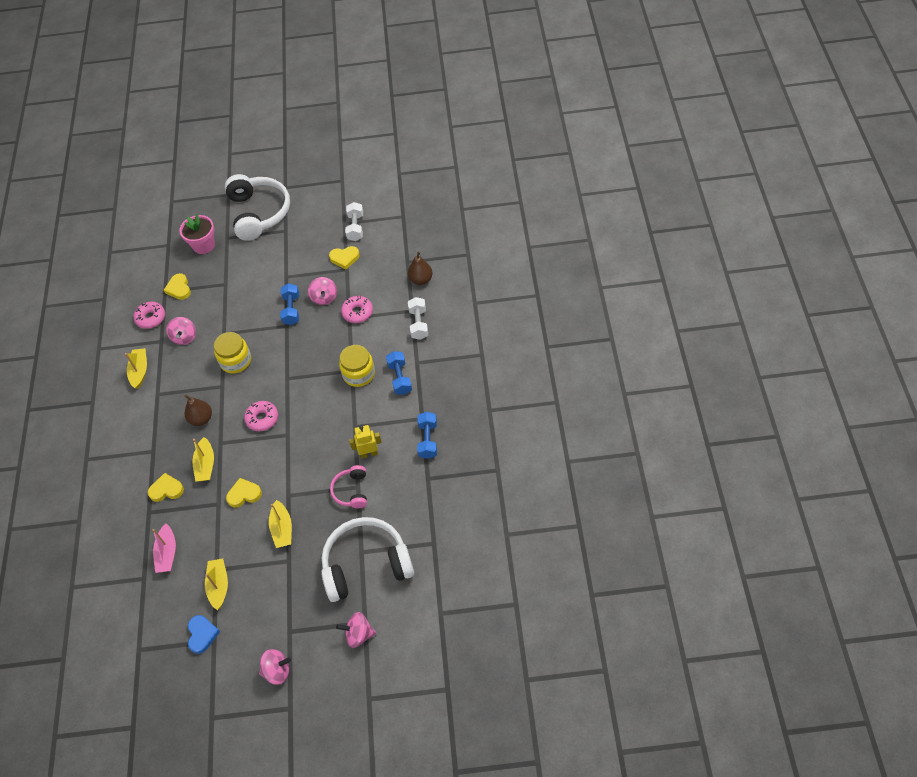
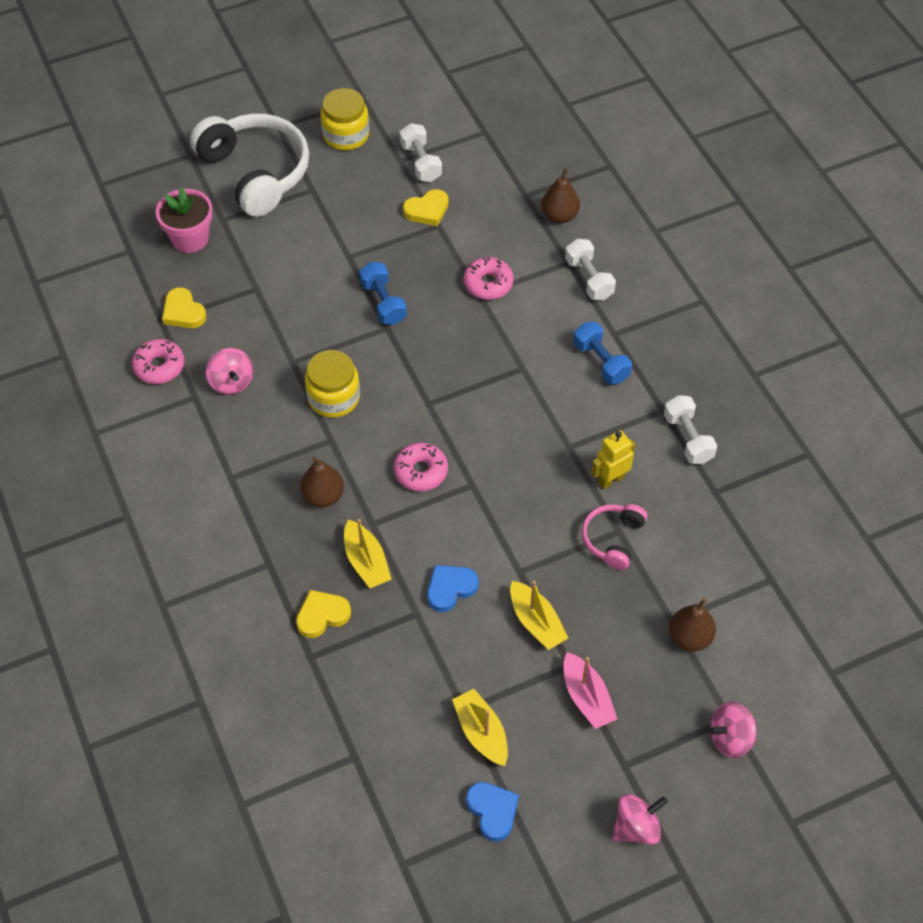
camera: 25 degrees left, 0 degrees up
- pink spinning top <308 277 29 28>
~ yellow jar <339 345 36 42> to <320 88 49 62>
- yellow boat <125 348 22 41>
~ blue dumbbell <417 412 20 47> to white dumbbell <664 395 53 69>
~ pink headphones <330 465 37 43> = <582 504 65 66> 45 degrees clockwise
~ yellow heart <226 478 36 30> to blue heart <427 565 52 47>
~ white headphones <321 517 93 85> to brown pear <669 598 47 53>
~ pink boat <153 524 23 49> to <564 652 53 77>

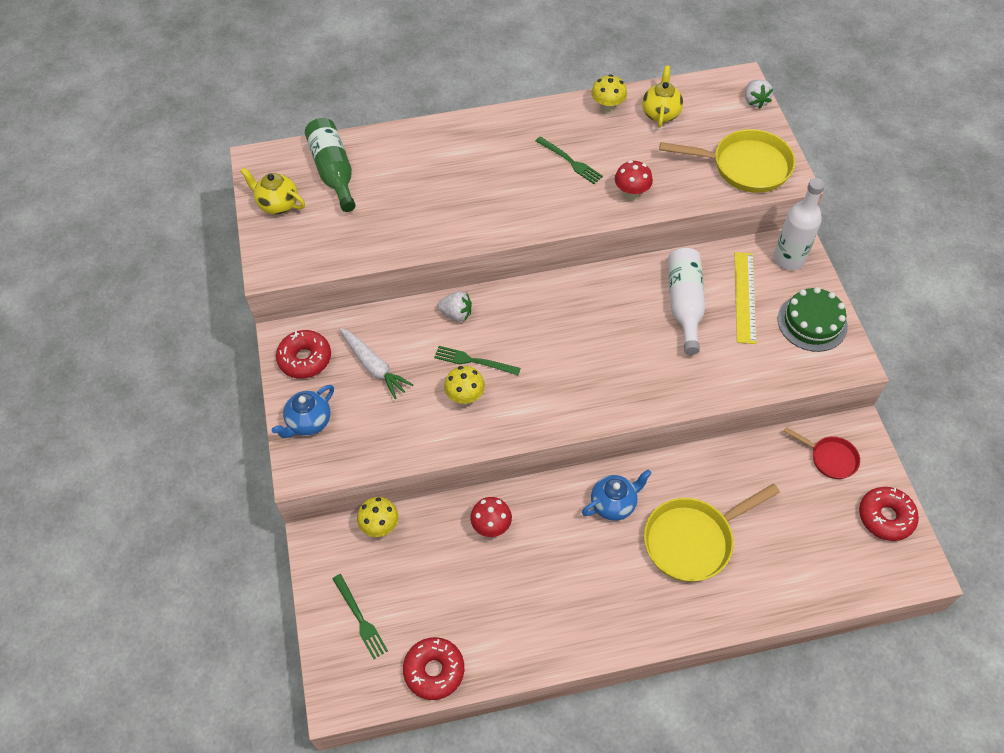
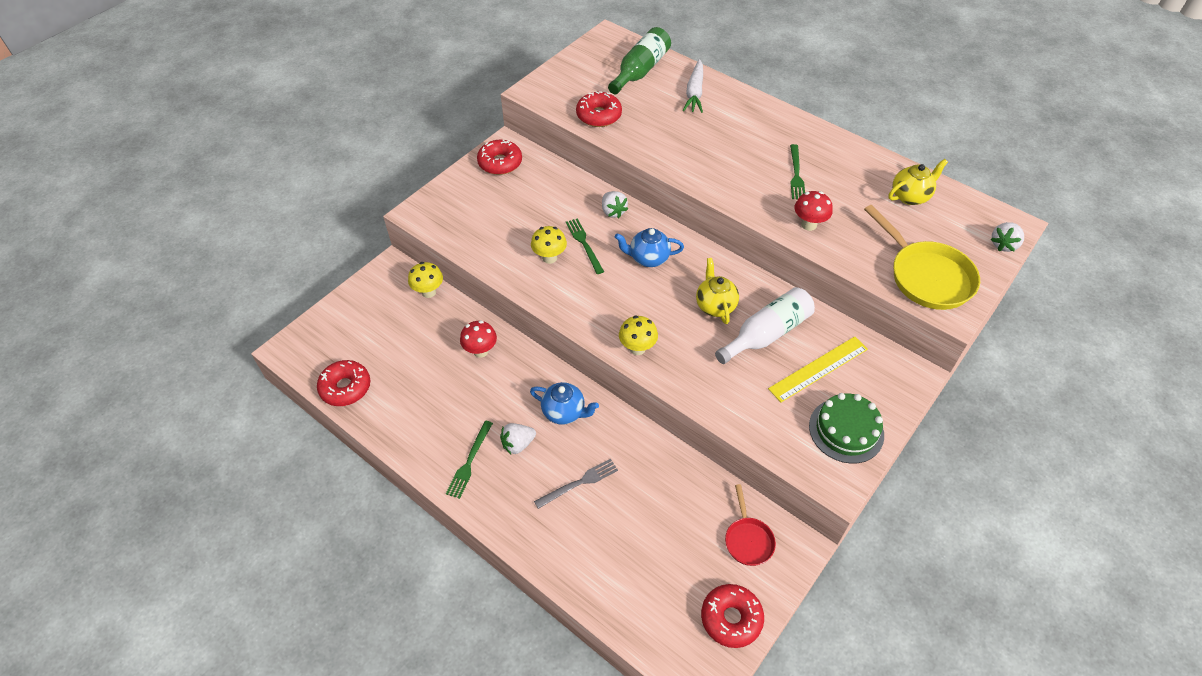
camera: 50 degrees right, 5 degrees down
~ yellow mushroom <591 75 36 39> to <619 316 39 39>
~ yellow teapot <240 167 65 48> to <696 258 43 66>
- white bottle <773 178 52 92>
~ white carrot <339 328 74 71> to <683 59 20 54>
~ blue teapot <272 385 62 53> to <615 228 69 39>
~ yellow pan <644 484 136 98> to grey fork <534 459 84 50>
~ green fork <332 574 56 85> to <446 421 47 78>
+ red donut <576 91 46 36>
+ white strawberry <500 423 36 31>

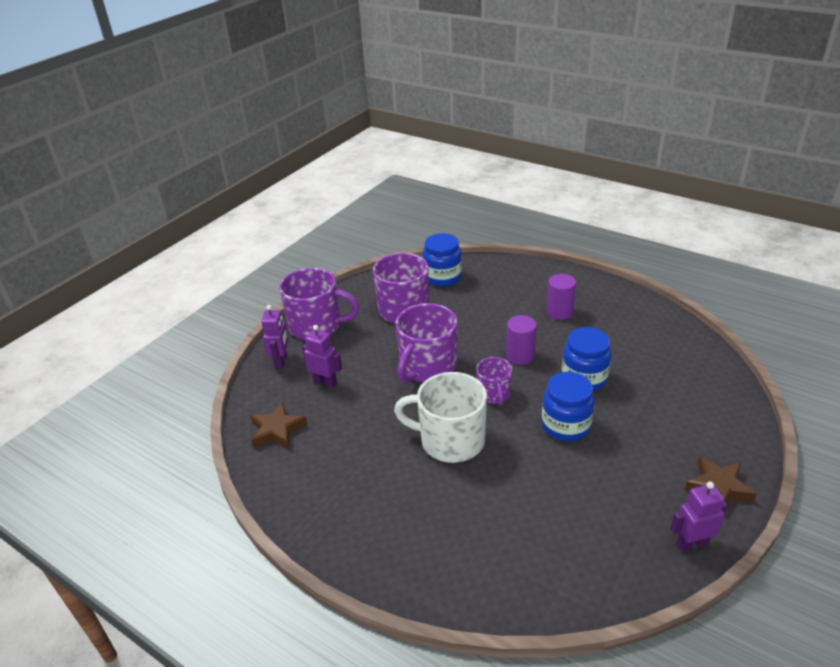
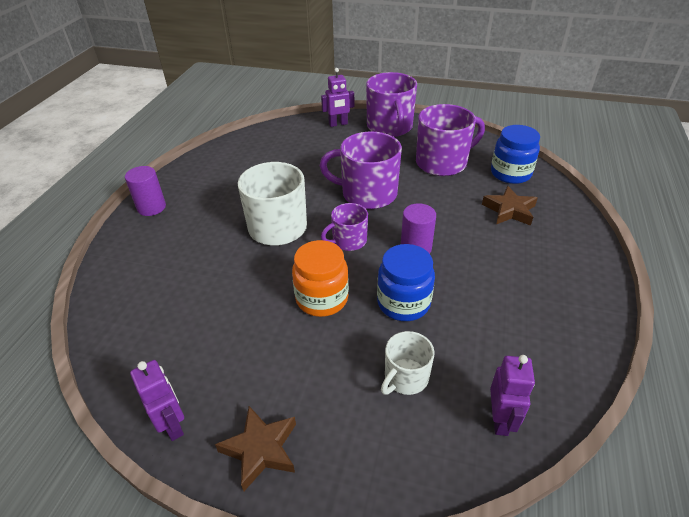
camera: 70 degrees right, 5 degrees up
~ purple cylinder <546 274 30 46> to <125 166 41 50>
~ purple robot <302 325 40 63> to <490 355 45 81>
~ blue jar <542 372 53 69> to orange jar <292 240 57 77>
~ brown star <250 402 57 47> to <482 186 56 40>
+ white mug <381 331 53 64>

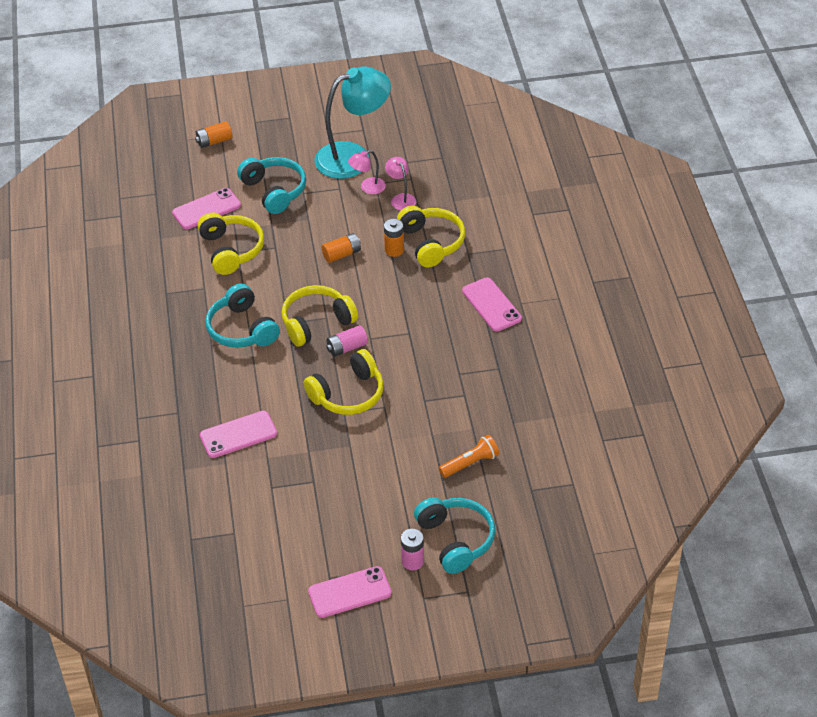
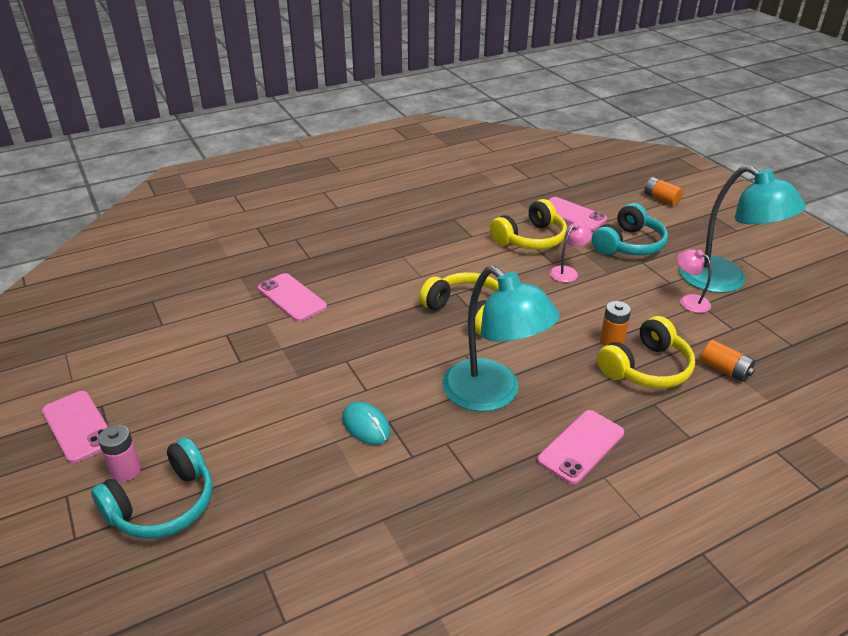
camera: 70 degrees right, 10 degrees down
~ pink lamp <385 157 31 53> to <550 222 42 61>
~ orange battery <321 233 40 30> to <701 340 54 42>
- turquoise headphones <205 283 75 65>
- pink battery <327 325 41 32>
- yellow headphones <304 349 80 66>
- orange flashlight <439 435 60 43>
+ turquoise lamp <442 266 118 146>
+ turquoise mouse <342 402 49 43>

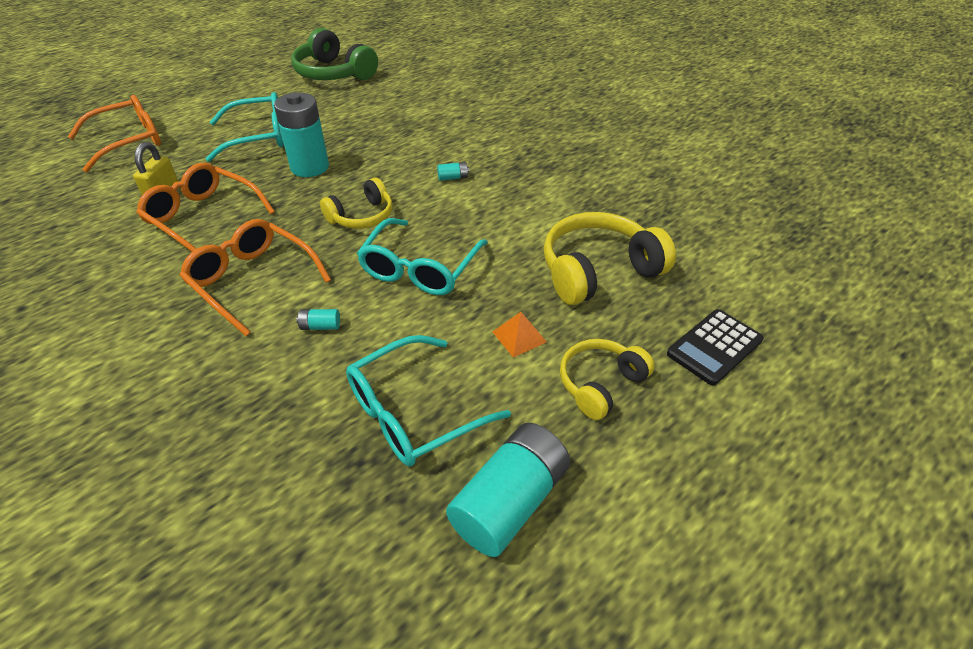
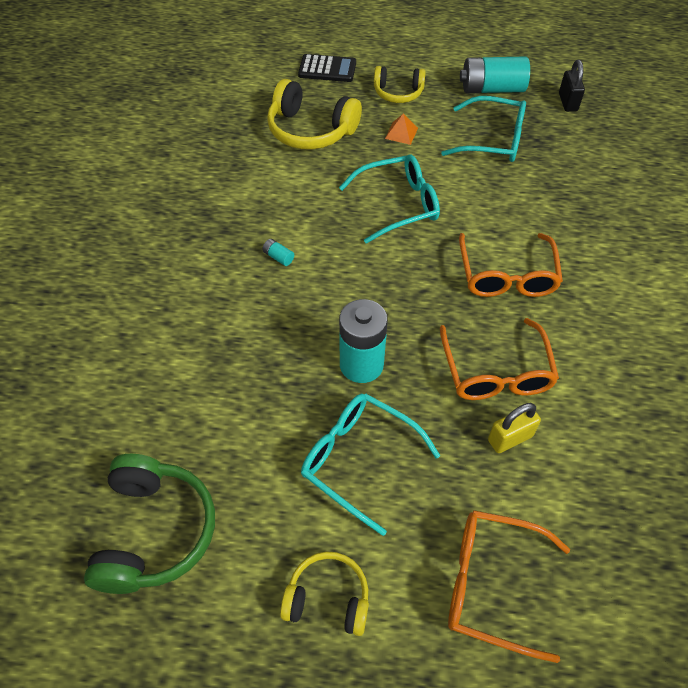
camera: 130 degrees left, 10 degrees up
~ yellow headphones <320 178 73 51> to <280 551 89 85>
- turquoise battery <296 309 44 21>
+ black padlock <559 60 26 52>

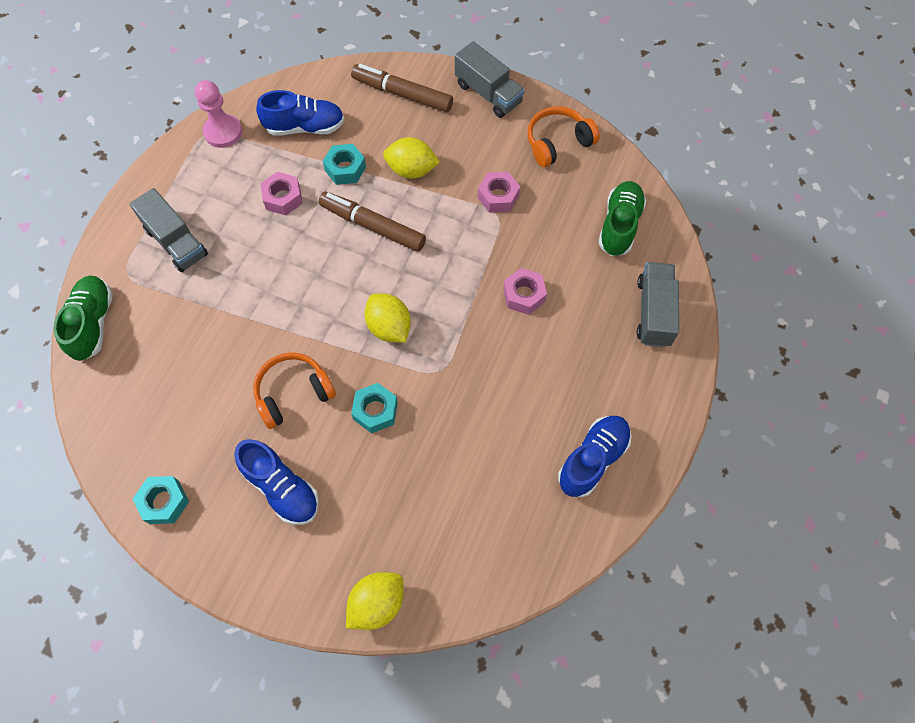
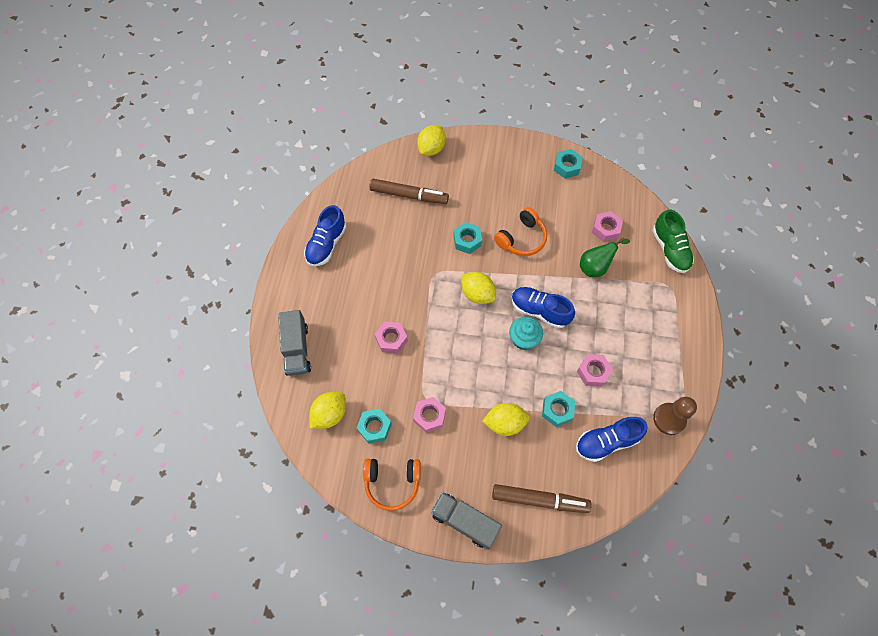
camera: 165 degrees right, 0 degrees up
~ pink pawn <195 80 47 68> to brown pawn <653 397 44 38>
~ orange headphones <527 106 73 61> = <363 459 58 52> 45 degrees clockwise
~ green shoe <599 181 47 75> to yellow lemon <309 392 37 37>
- grey truck <129 188 79 84>
~ brown marker <319 192 107 60> to <369 179 80 25>
~ blue shoe <234 439 85 86> to <511 287 64 41>
+ pink nut <592 211 31 31>
+ green pear <580 237 50 40>
+ turquoise cupcake <509 317 34 33>
+ turquoise nut <357 408 35 36>

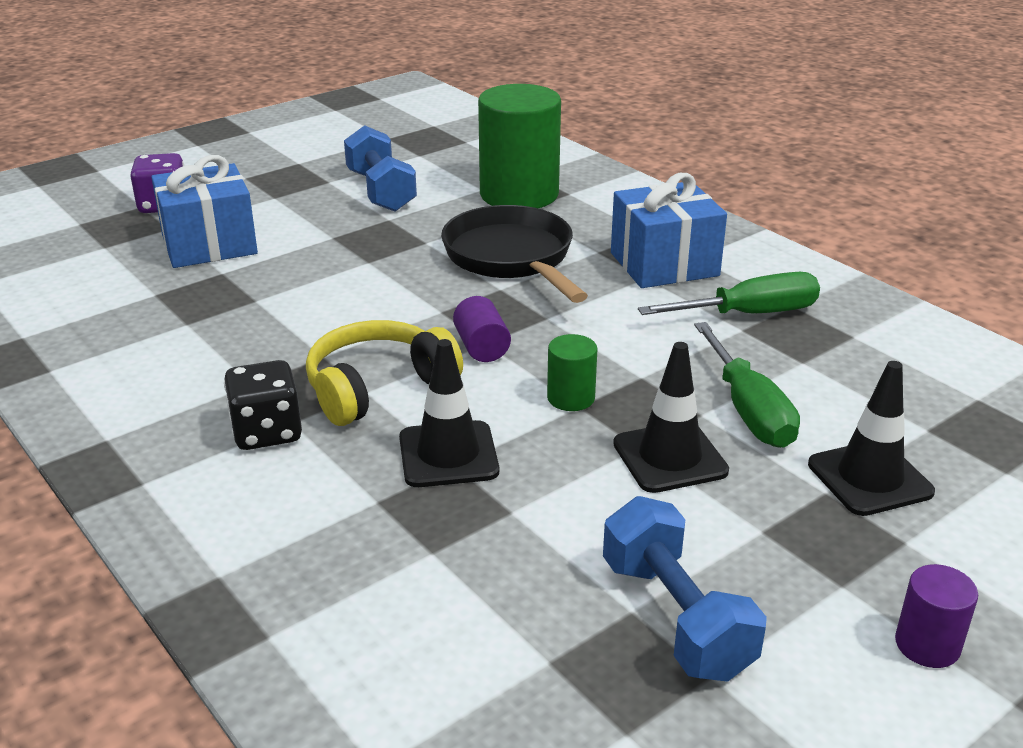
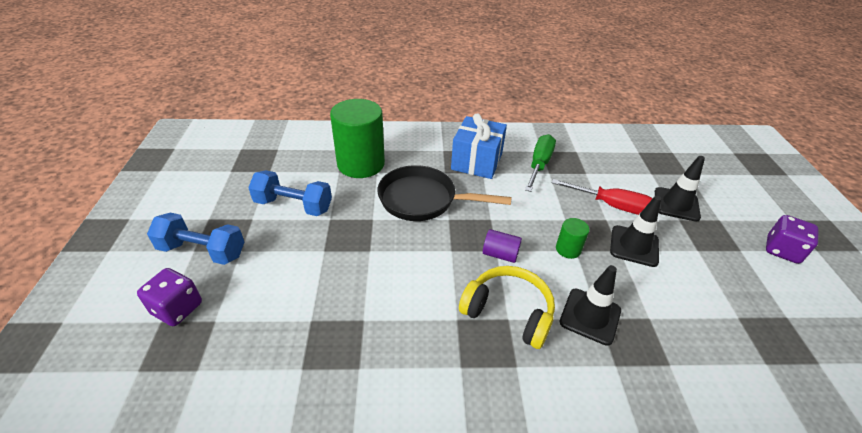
camera: 55 degrees left, 10 degrees up
- blue gift <151 155 107 113>
~ yellow headphones <306 320 157 106> = <459 266 96 83> 120 degrees clockwise
~ green screwdriver <694 322 106 126> to red screwdriver <552 179 101 36>
- black dice <224 360 78 90>
~ blue dumbbell <603 496 164 186> to <147 213 97 52>
~ purple cylinder <895 564 83 104> to purple dice <766 215 52 49>

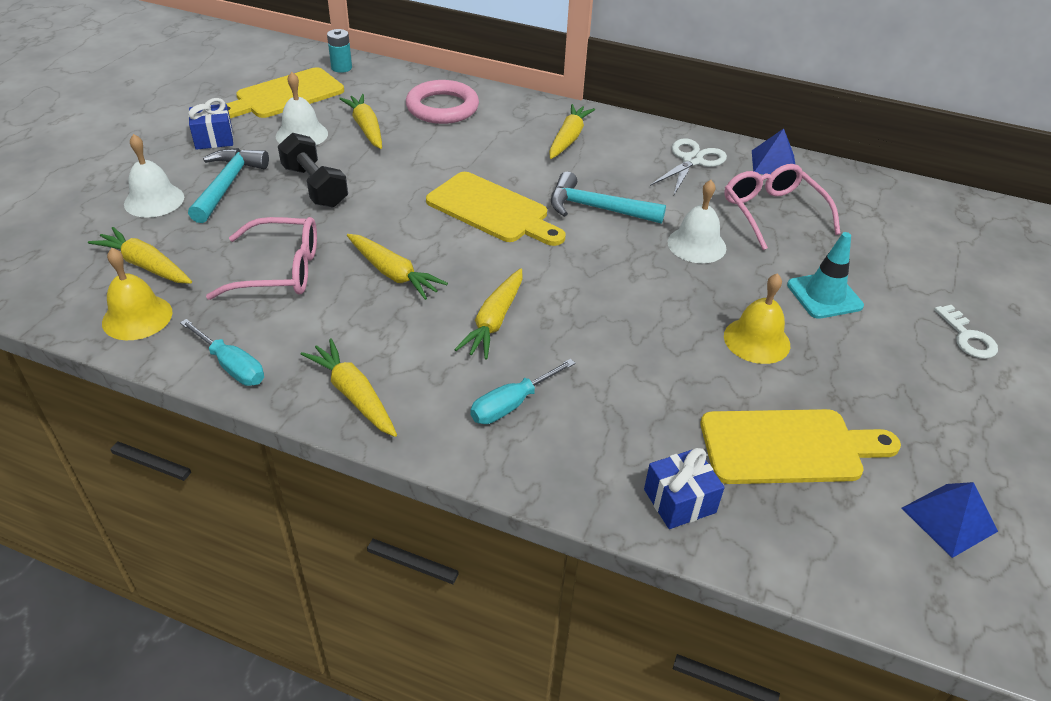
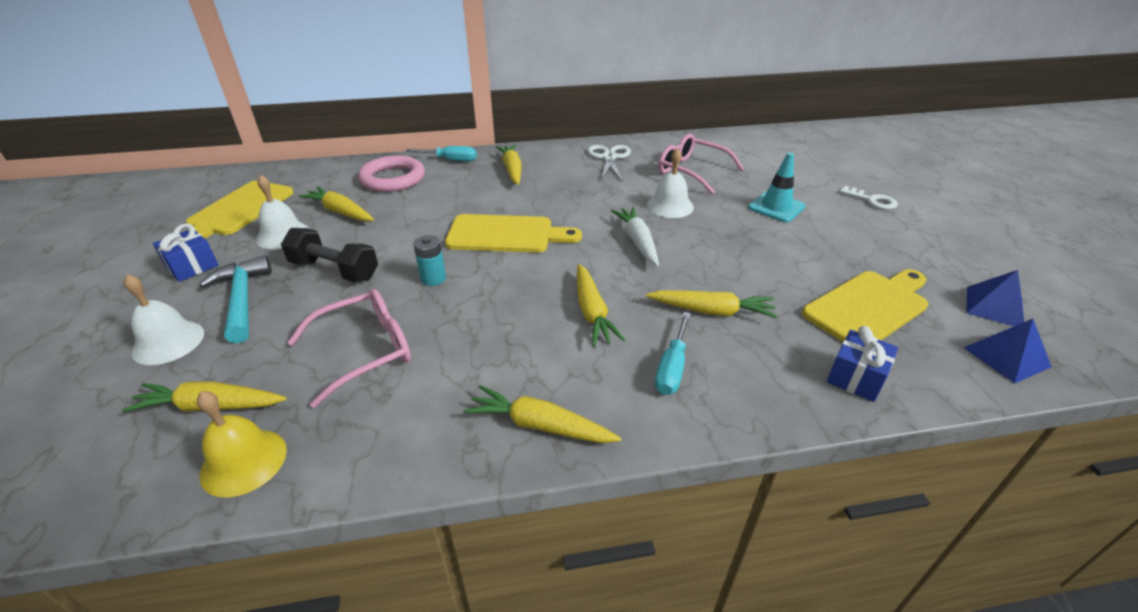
camera: 30 degrees left, 5 degrees down
~ turquoise battery <327 29 25 44> to <413 235 33 51>
~ blue pyramid <752 128 43 46> to <964 319 88 65>
- turquoise hammer <551 172 115 52>
~ yellow carrot <347 234 101 66> to <646 290 131 28>
- yellow bell <724 273 66 91>
~ turquoise screwdriver <180 319 84 67> to <406 146 71 16>
+ white carrot <611 207 48 60>

